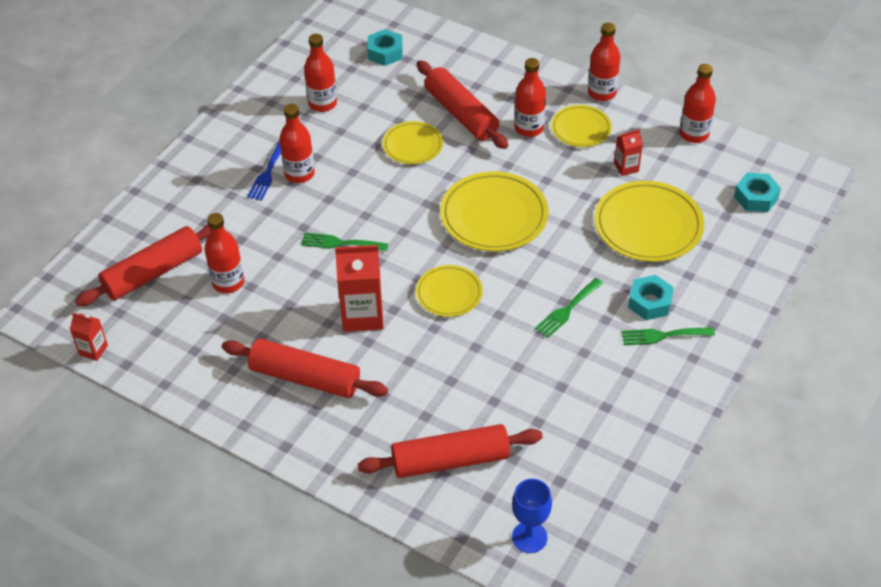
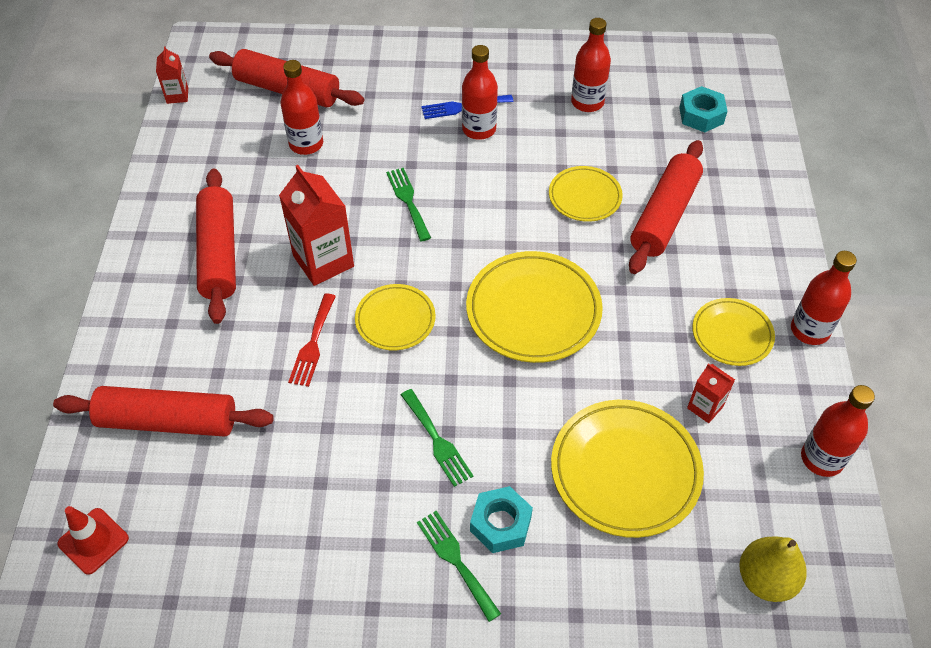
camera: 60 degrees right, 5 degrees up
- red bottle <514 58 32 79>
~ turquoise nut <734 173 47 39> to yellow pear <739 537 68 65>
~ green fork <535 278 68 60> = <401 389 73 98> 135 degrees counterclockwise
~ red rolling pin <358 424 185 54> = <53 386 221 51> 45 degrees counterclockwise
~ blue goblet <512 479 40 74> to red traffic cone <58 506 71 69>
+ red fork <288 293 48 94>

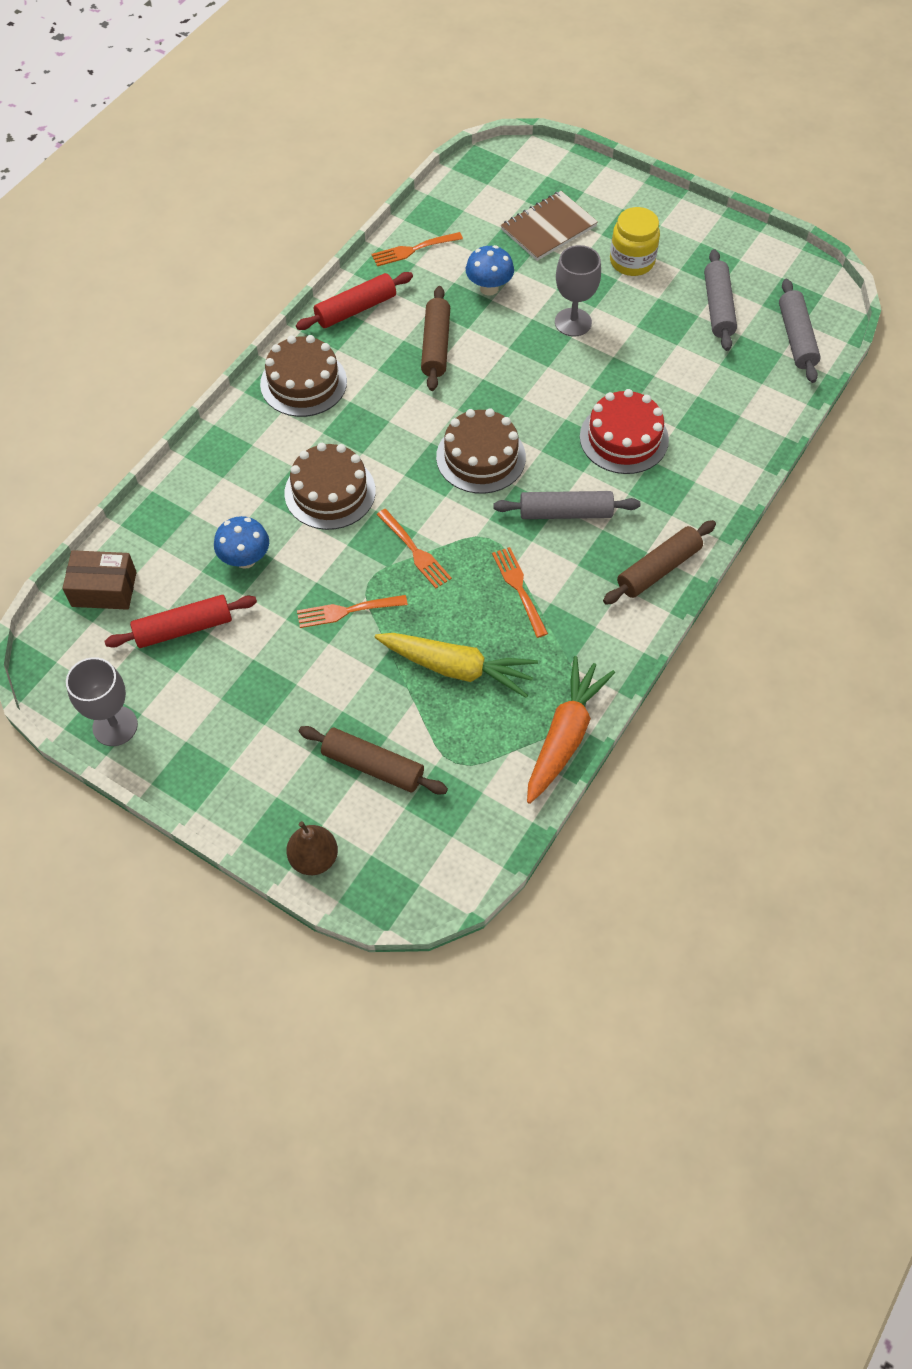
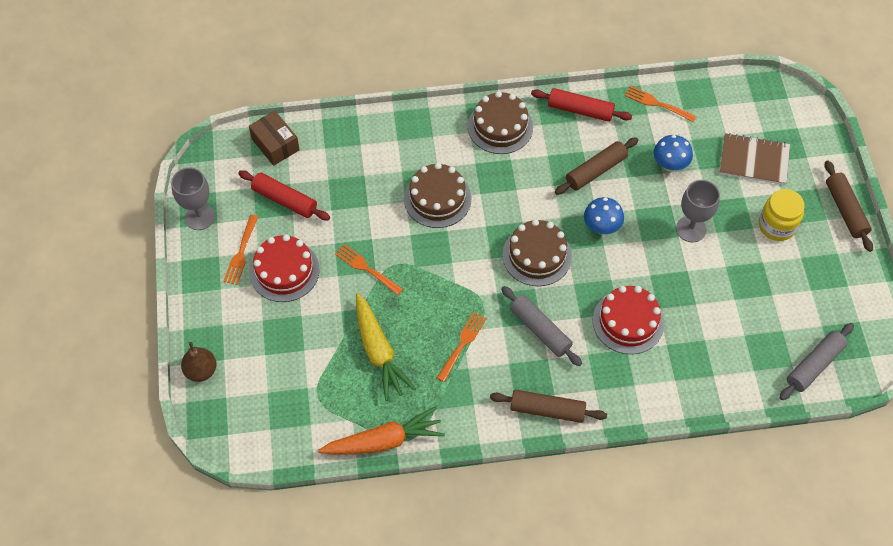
camera: 50 degrees right, 0 degrees up
- grey rolling pin <704 249 33 102>
~ orange fork <377 509 75 79> to <223 215 35 70>
~ blue mushroom <214 516 55 53> to <584 197 40 37>
~ brown rolling pin <299 726 149 68> to <825 160 48 92>
+ red cake <250 234 70 68>

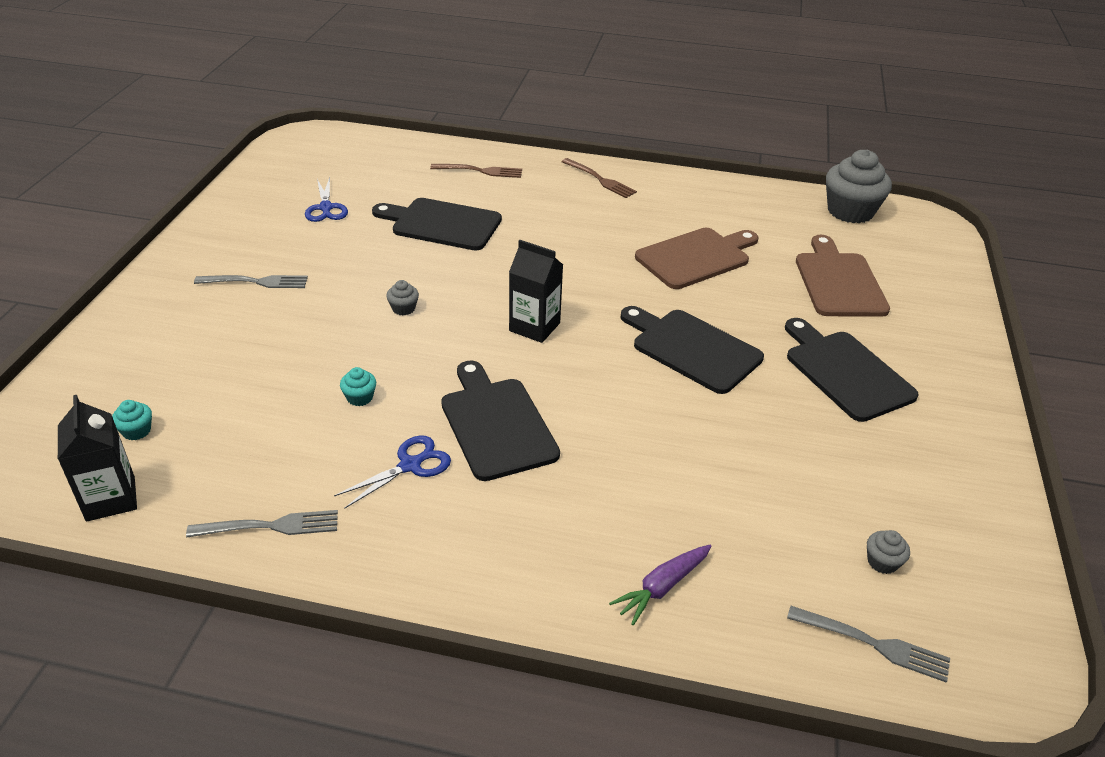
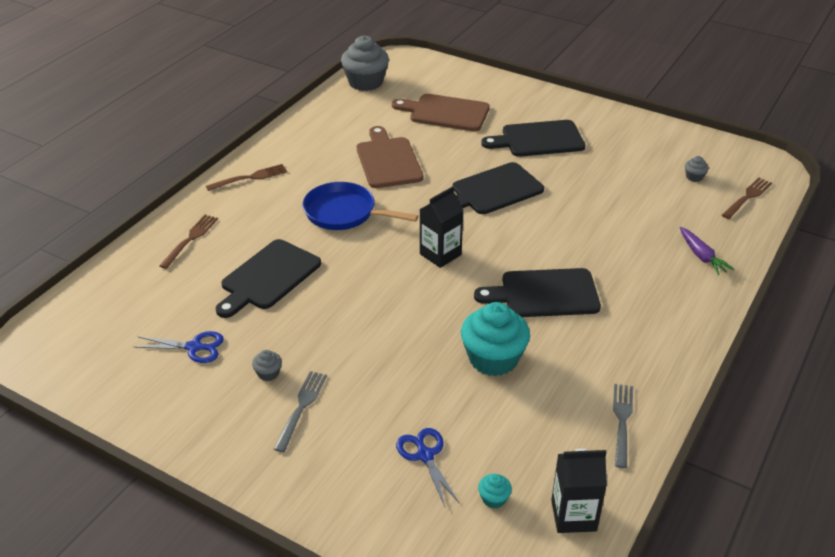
camera: 70 degrees left, 0 degrees up
~ grey cupcake <386 280 33 36> to <252 350 30 31>
~ turquoise cupcake <340 367 36 39> = <461 302 69 74> x2.35
~ blue scissors <334 435 117 74> to <396 428 64 79>
~ grey fork <787 606 163 77> to brown fork <722 178 50 41>
+ blue pan <303 182 115 48>

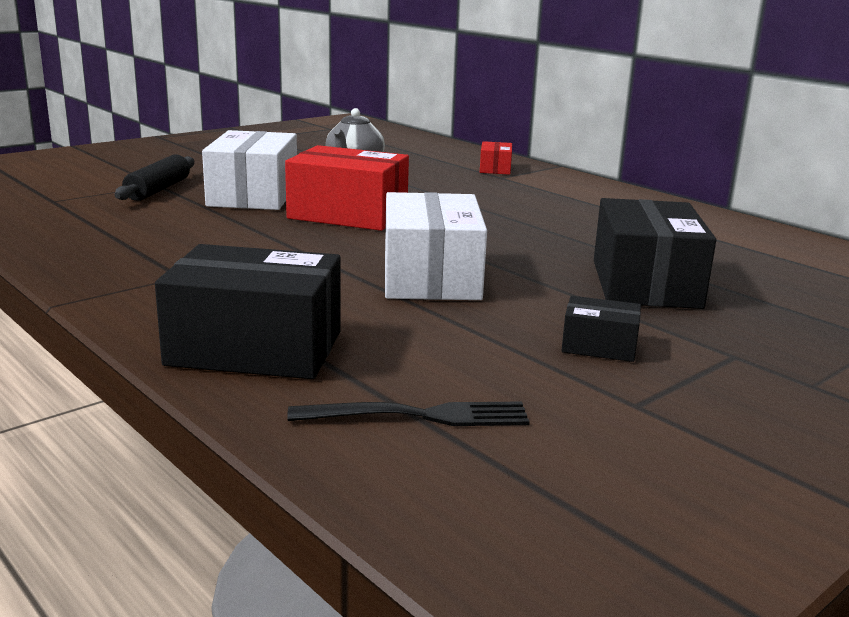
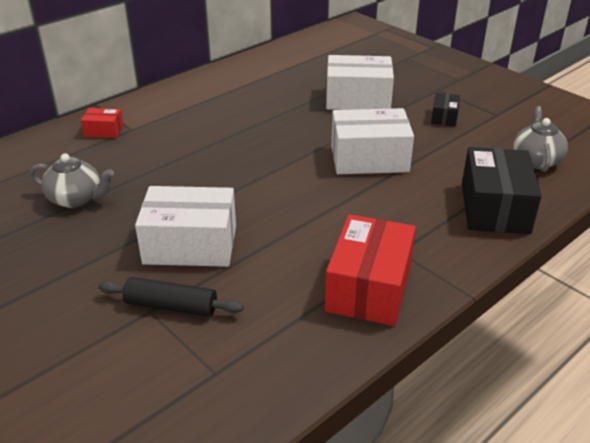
camera: 90 degrees left, 15 degrees up
~ red box <285 145 124 86> to <325 214 91 112>
~ black box <594 198 122 111> to white box <326 55 68 55>
~ black fork <287 401 243 25> to grey teapot <513 106 55 66>

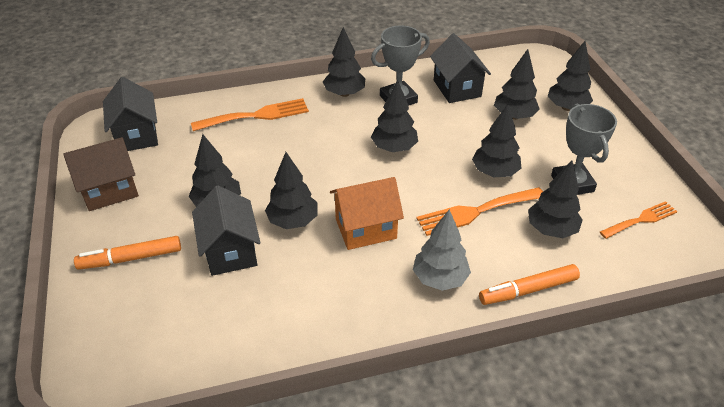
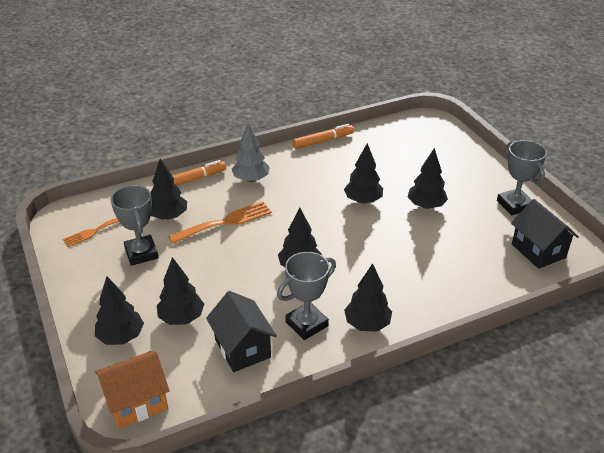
camera: 170 degrees right, 5 degrees down
- orange fork <191 98 118 33>
- black tree <472 104 49 73>
~ brown house <63 137 76 74> to grey trophy <497 140 50 75>
~ orange house <330 177 74 73> to <95 351 74 78>
- black house <192 185 69 91>
~ orange marker <74 236 107 34> to <293 124 61 25>

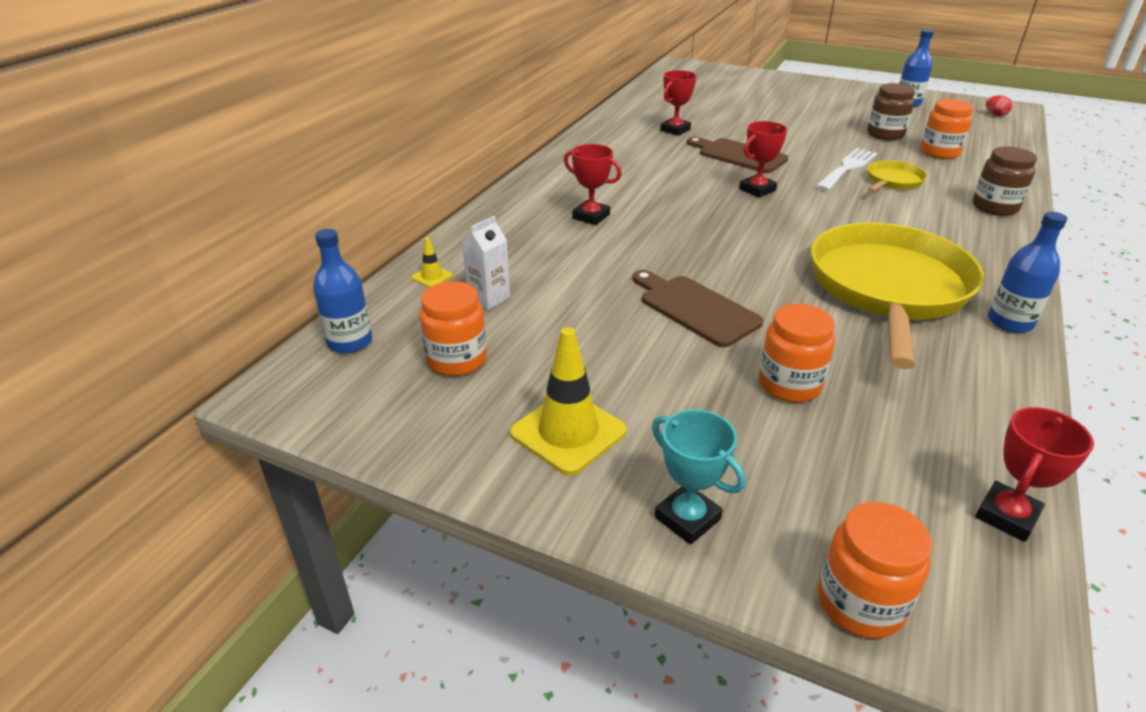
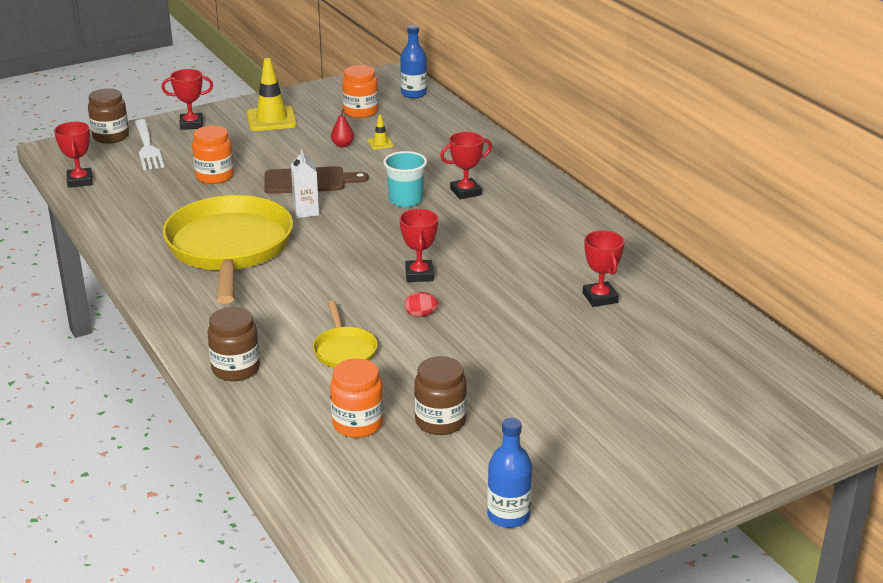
camera: 125 degrees right, 5 degrees down
~ red egg <986 95 27 21> to <405 292 33 25>
- brown cutting board <687 137 101 36>
~ white fork <815 148 62 43> to <135 119 29 51>
- blue bottle <988 212 79 121>
~ white carton <462 216 48 94> to <291 149 28 69>
~ yellow pan <811 222 173 147> = <163 195 130 109> 150 degrees counterclockwise
~ yellow traffic cone <412 237 41 50> to <368 115 26 34>
~ turquoise trophy <652 409 93 136> to red trophy <161 69 52 61>
~ orange jar <818 502 114 137> to brown jar <88 88 41 56>
+ red pear <331 109 23 39>
+ turquoise cup <383 151 44 56>

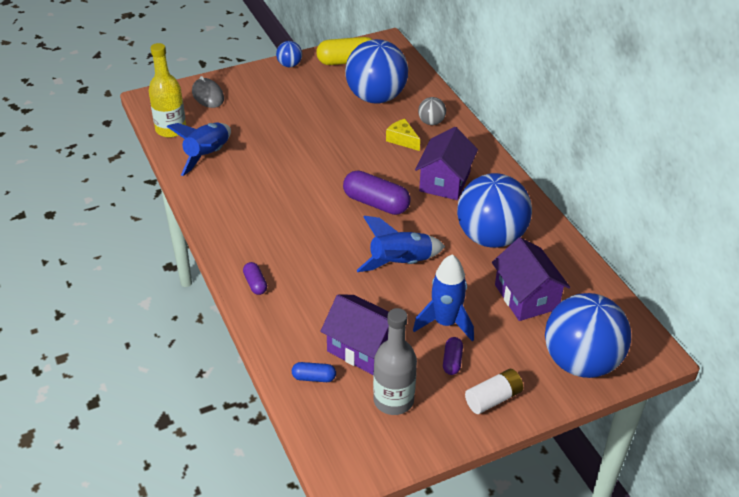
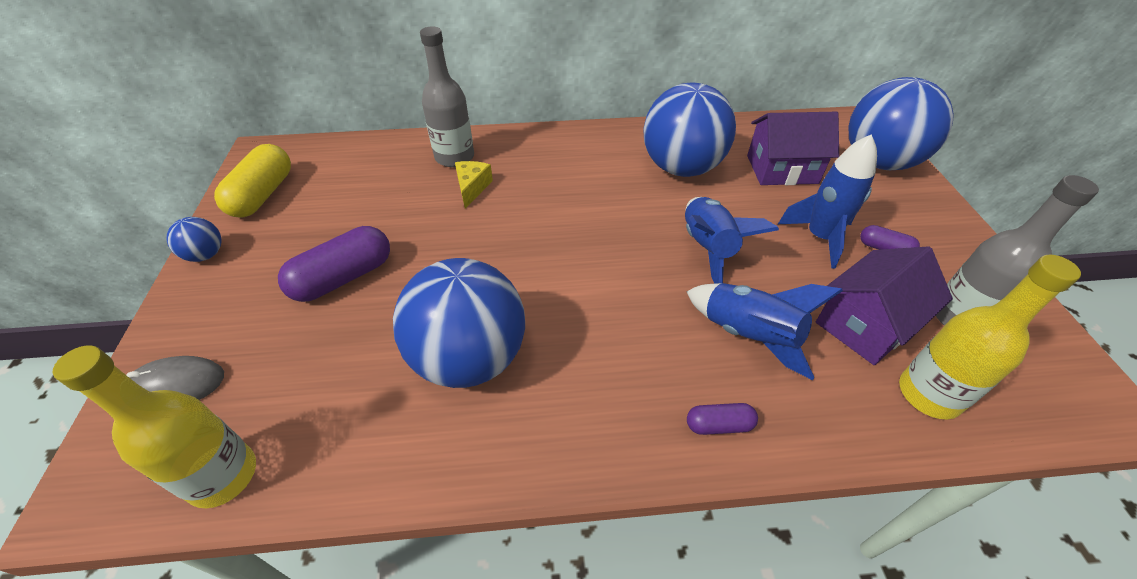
camera: 70 degrees left, 5 degrees up
~ blue ball <345 39 63 65> to <393 258 132 130>
~ grey ball <418 97 28 28> to grey bottle <420 27 54 140>
~ yellow cheese <386 119 34 32> = <455 161 38 48> 120 degrees clockwise
~ blue rocket <167 123 64 53> to <687 283 156 97>
- purple house <415 127 63 73>
~ purple capsule <343 170 67 45> to <278 226 112 76>
~ blue capsule <292 362 44 20> to yellow bottle <899 255 182 164>
- white battery <465 369 58 45>

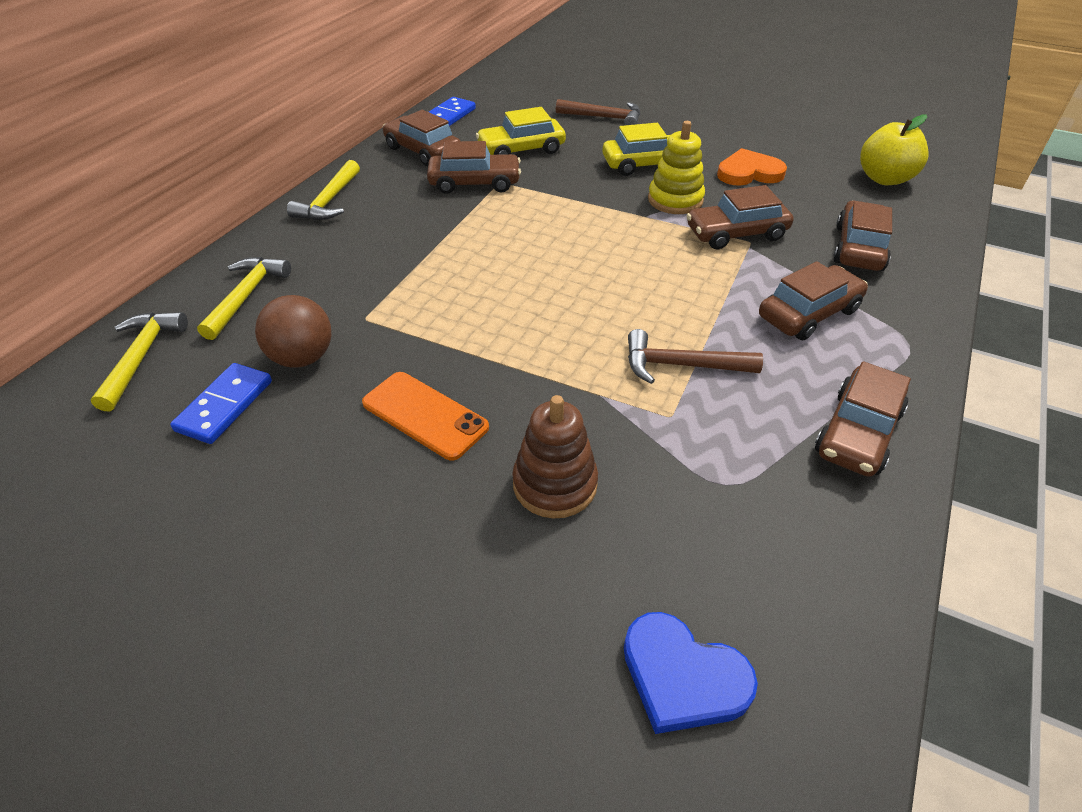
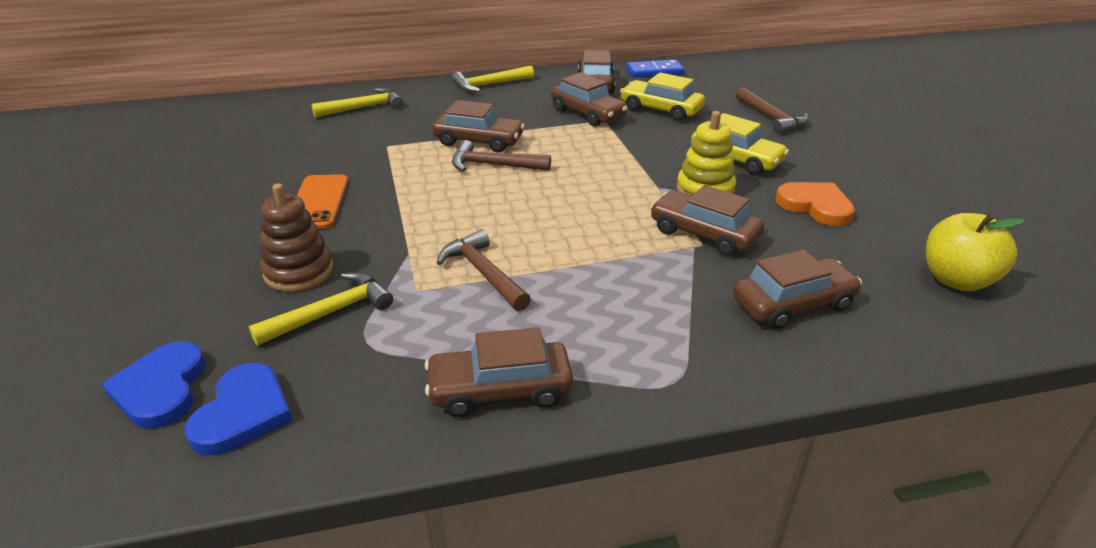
camera: 50 degrees right, 10 degrees down
~ brown car <759 261 109 79> to <432 100 93 53>
- brown ball <255 295 76 73>
~ yellow hammer <91 312 97 99> to <249 272 144 74>
- blue domino <170 363 102 81>
+ brown hammer <452 140 99 32>
+ blue heart <185 363 108 92>

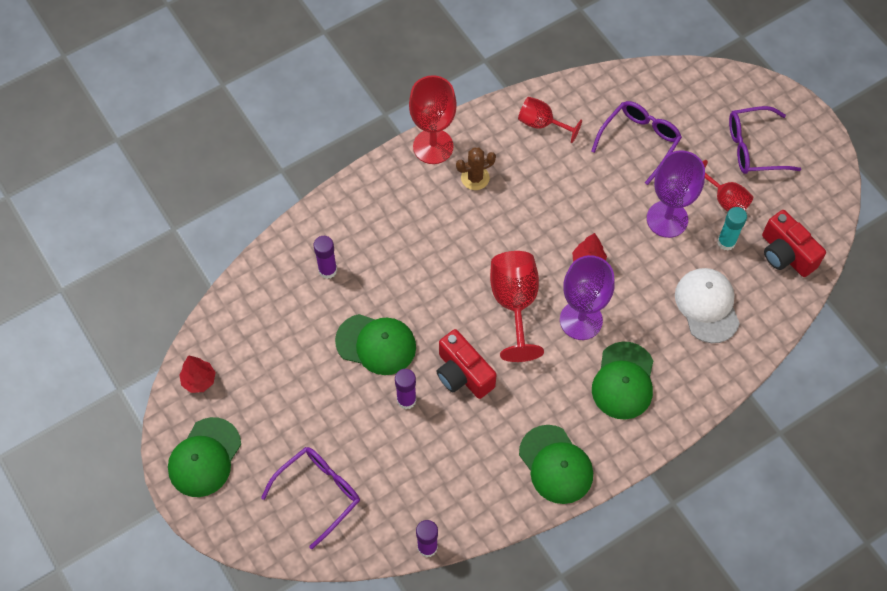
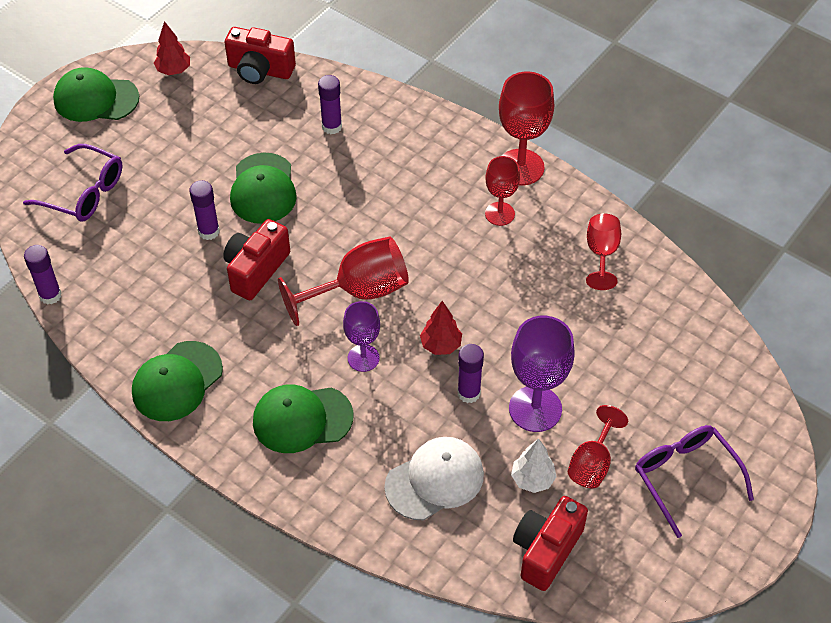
camera: 70 degrees right, 10 degrees down
- purple glasses <591 101 91 84>
~ brown cactus <456 148 40 42> to red goblet <485 156 35 70>
~ turquoise glue stick <717 207 30 44> to white tree <511 438 46 55>
~ purple goblet <560 255 55 85> = <343 301 37 71> x0.62
+ red camera <224 27 72 57>
+ purple glue stick <458 344 26 59>

